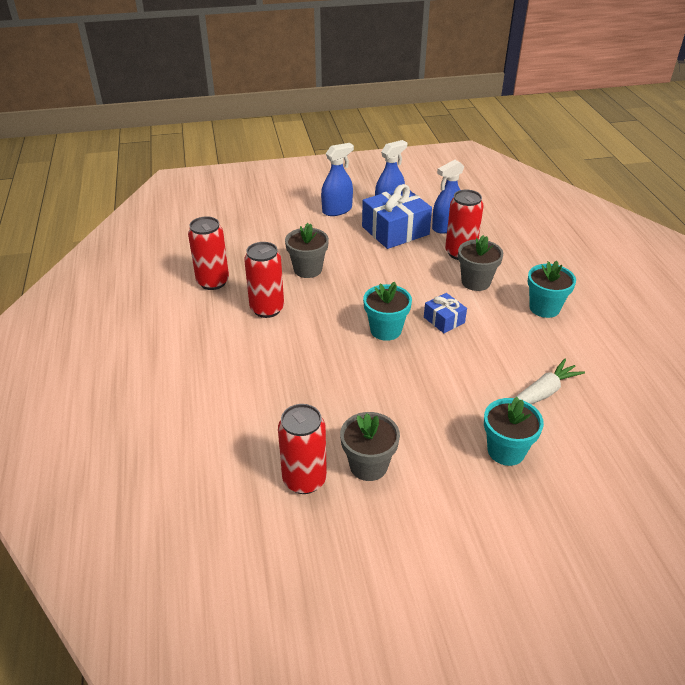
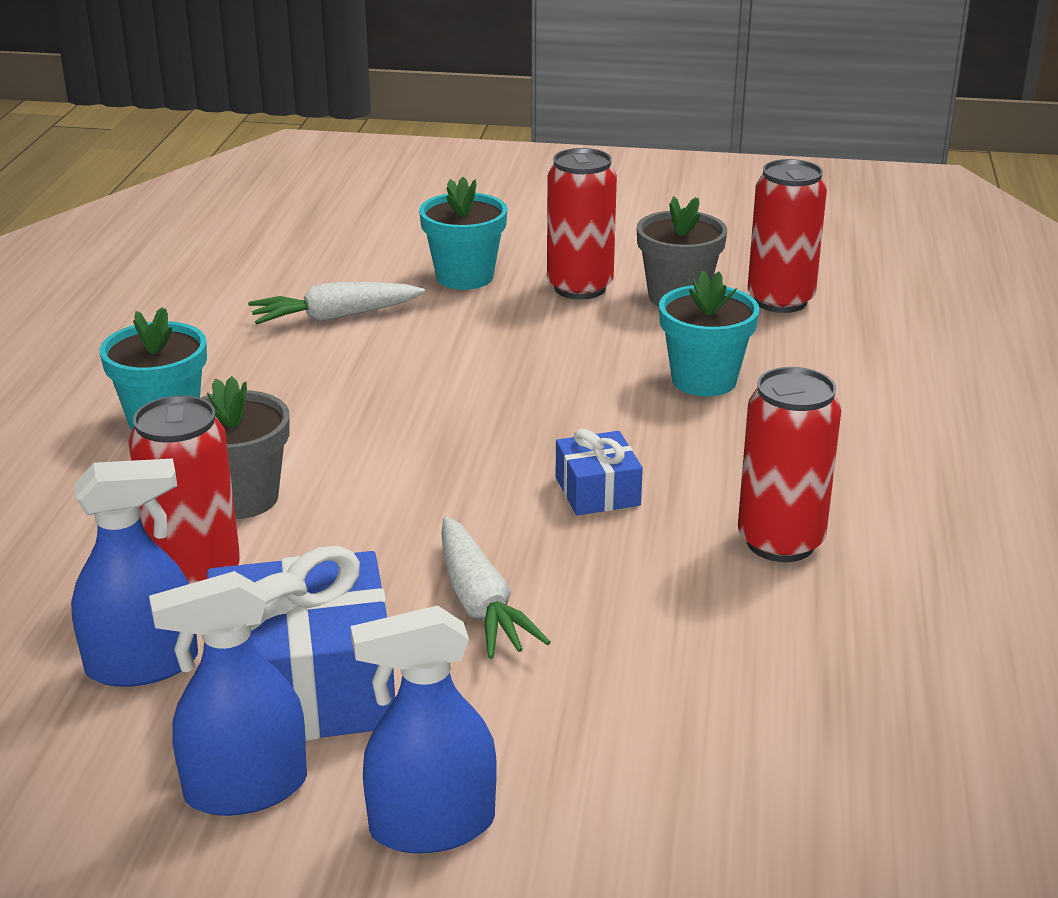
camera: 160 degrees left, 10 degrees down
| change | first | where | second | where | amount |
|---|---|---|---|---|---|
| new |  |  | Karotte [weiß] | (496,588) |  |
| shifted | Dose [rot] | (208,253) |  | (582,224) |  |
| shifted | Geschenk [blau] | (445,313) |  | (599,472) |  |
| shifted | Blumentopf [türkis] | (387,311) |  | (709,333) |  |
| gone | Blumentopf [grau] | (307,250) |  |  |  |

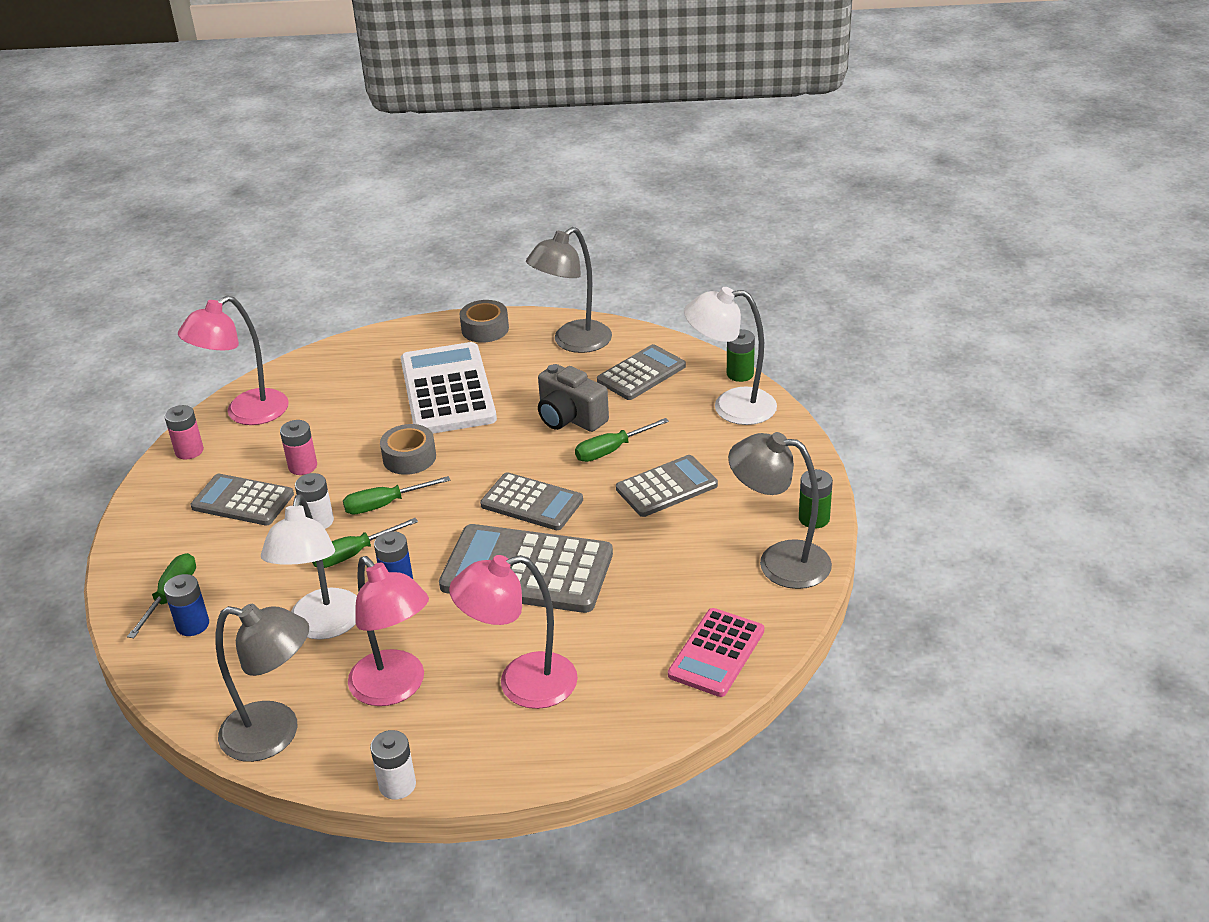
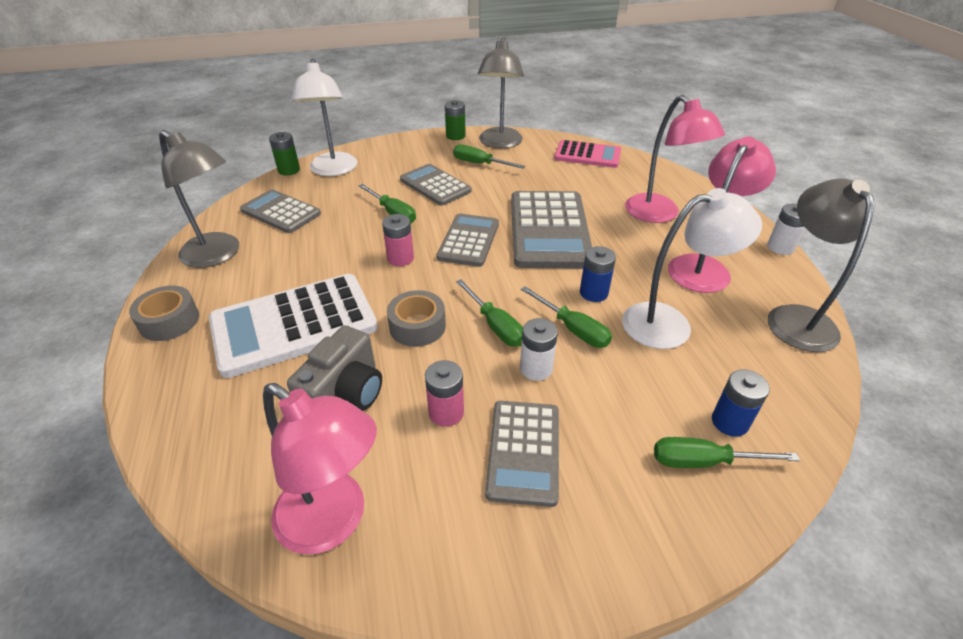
camera: 105 degrees left, 5 degrees up
| change | first | where | second | where | amount |
|---|---|---|---|---|---|
| shifted | Kamera [grau] | (573,398) |  | (334,368) |  |
| shifted | Batterie [rosa] | (184,432) |  | (398,240) |  |
| new |  |  | Schraubenzieher [grün] | (489,156) |  |

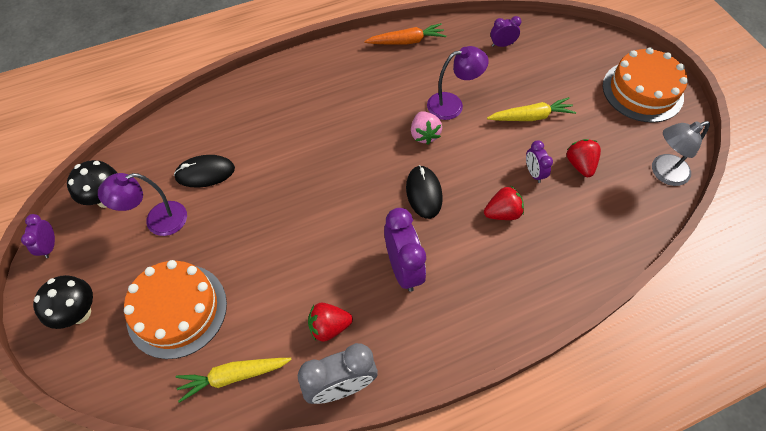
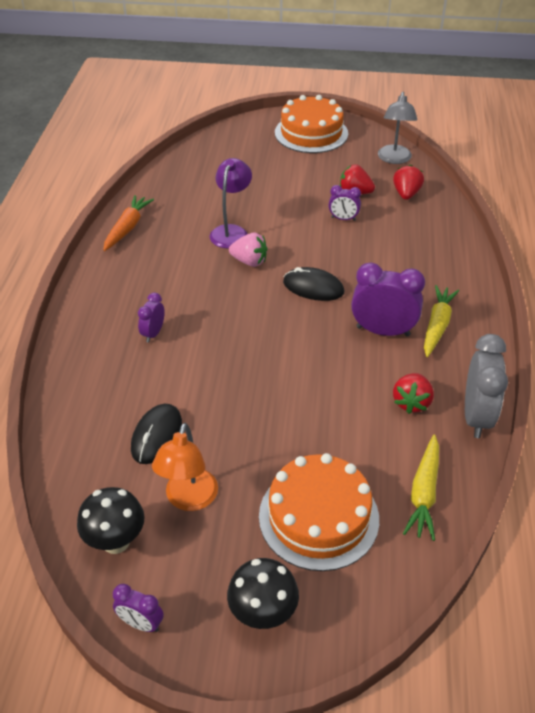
camera: 60 degrees left, 15 degrees down
| change | first | where | second | where | amount |
|---|---|---|---|---|---|
| shifted | Wecker [lila] | (506,31) |  | (151,318) |  |
| repainted | Lampe [lila] | (142,204) | Lampe [orange] | (185,467) |  |
| shifted | Erdbeere [rot] | (504,203) |  | (408,182) |  |
| shifted | Karotte [gelb] | (531,109) |  | (441,321) |  |

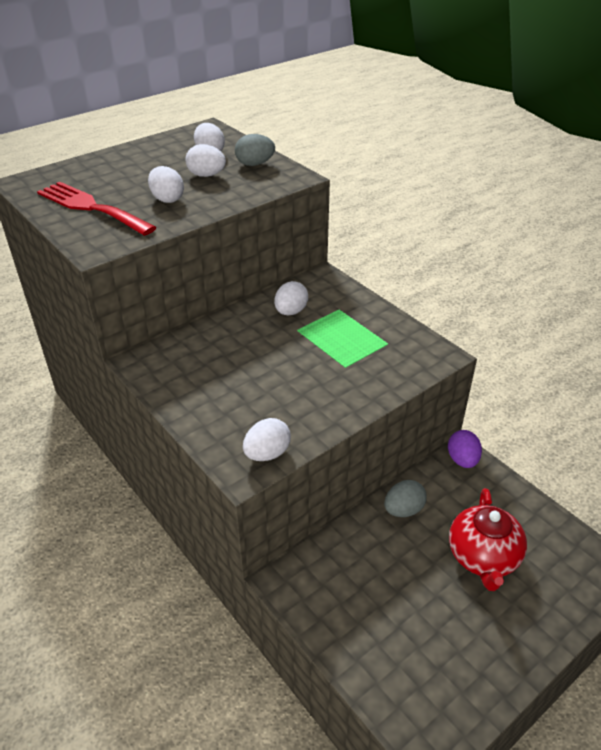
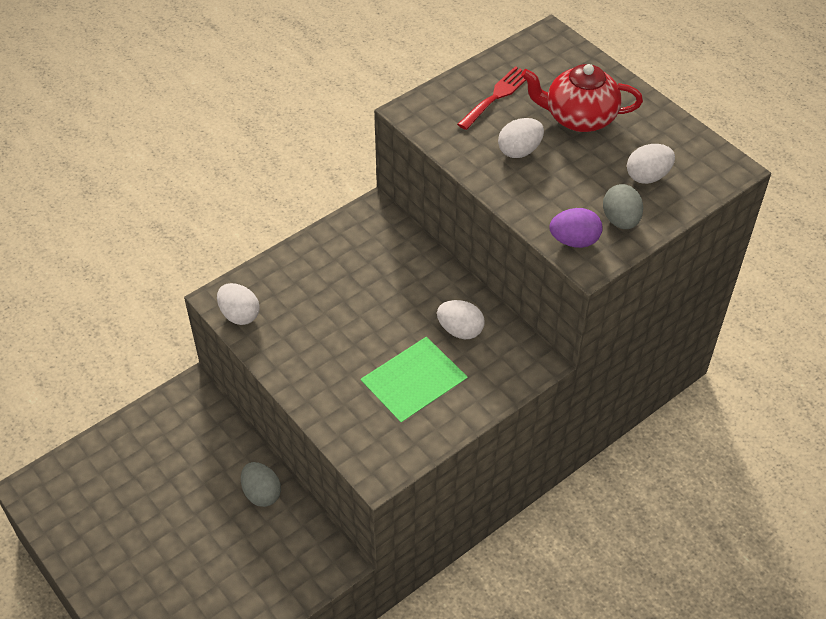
camera: 90 degrees right, 10 degrees up
| change | first | where | second | where | amount |
|---|---|---|---|---|---|
| scaled | Gabel [rot] | (96,209) |  | (491,98) | x0.65 |
| shifted | Teekanne [rot] | (488,539) |  | (582,98) |  |
| shifted | Ei [lila] | (465,449) |  | (576,228) |  |
| gone | Ei [weiß] | (206,160) |  |  |  |

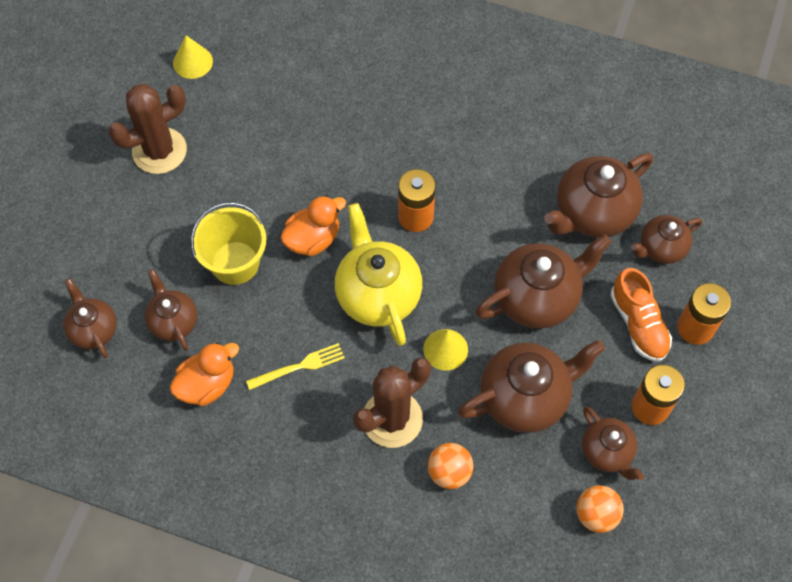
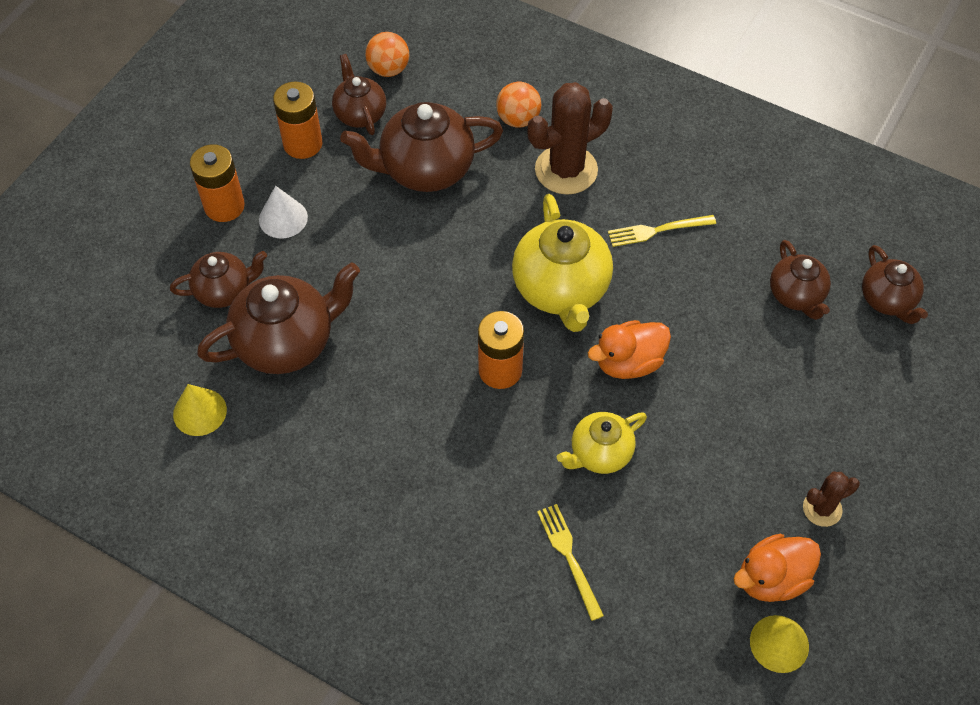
camera: 170 degrees left, 5 degrees down
| change | first | where | second | where | amount |
|---|---|---|---|---|---|
| shifted | Kegel [gelb] | (445,349) |  | (200,410) |  |
| swapped | Schuh [orange] | (641,315) | Kegel [weiß] | (283,212) |  |
| new |  |  | Gabel [gelb] | (570,562) |  |
| new |  |  | Teekanne [gelb] | (602,443) |  |
| shifted | Ente [orange] | (204,374) |  | (777,568) |  |
| scaled | Kaktus [braun] | (147,129) |  | (831,499) | x0.53 |
| gone | Eimer [gelb] | (228,243) |  |  |  |
| gone | Teekanne [braun] | (543,281) |  |  |  |

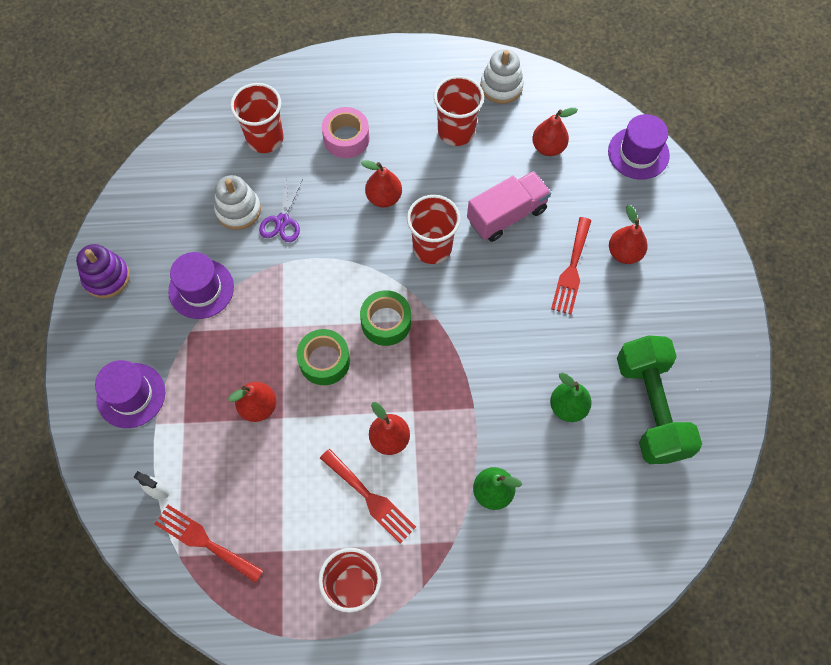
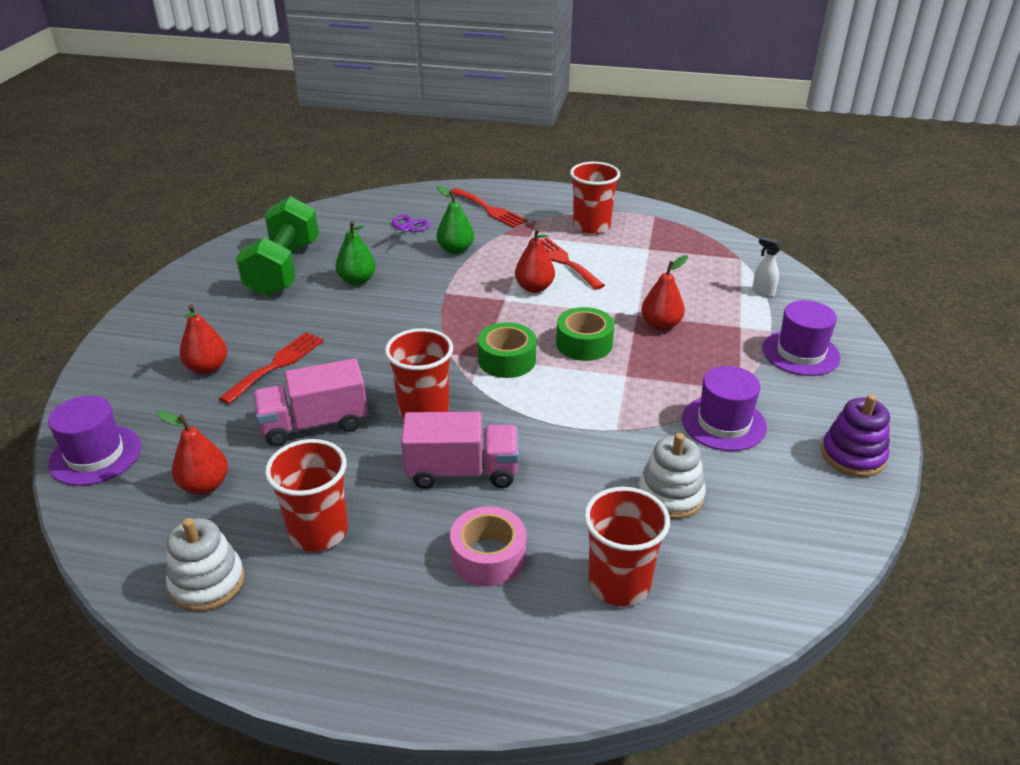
camera: 165 degrees left, 30 degrees down
| change | first | where | second | where | amount |
|---|---|---|---|---|---|
| shifted | Schere [lila] | (281,210) |  | (400,233) |  |
| swapped | Birne [rot] | (381,183) | Lastwagen [rosa] | (460,450) |  |
| shifted | Gabel [rot] | (209,544) |  | (490,208) |  |

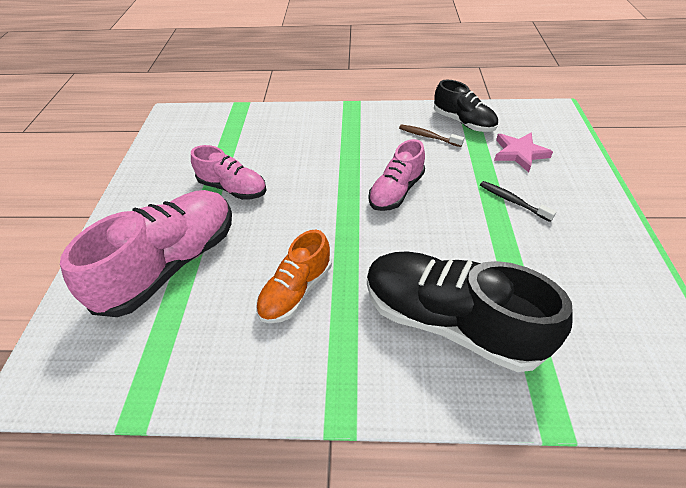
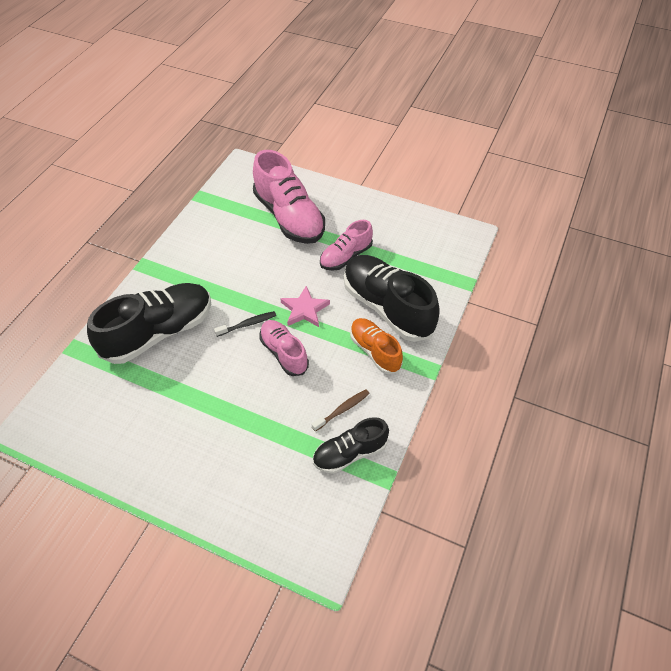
camera: 110 degrees right, 5 degrees up
| change | first | where | second | where | amount |
|---|---|---|---|---|---|
| shifted | Zahnbürste [schwarz] | (518,201) |  | (245,324) |  |
| shifted | Stern [rosa] | (523,152) |  | (305,306) |  |
| new |  |  | Schuh [schwarz] | (392,298) |  |
| shifted | Schuh [orange] | (294,276) |  | (376,346) |  |

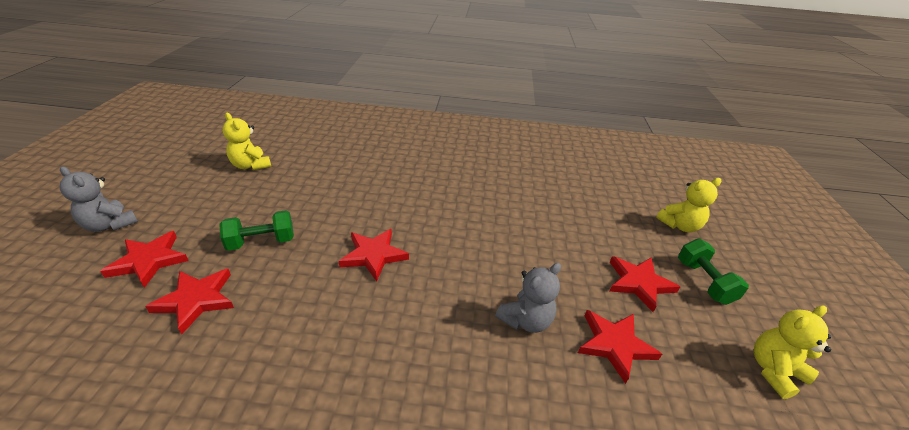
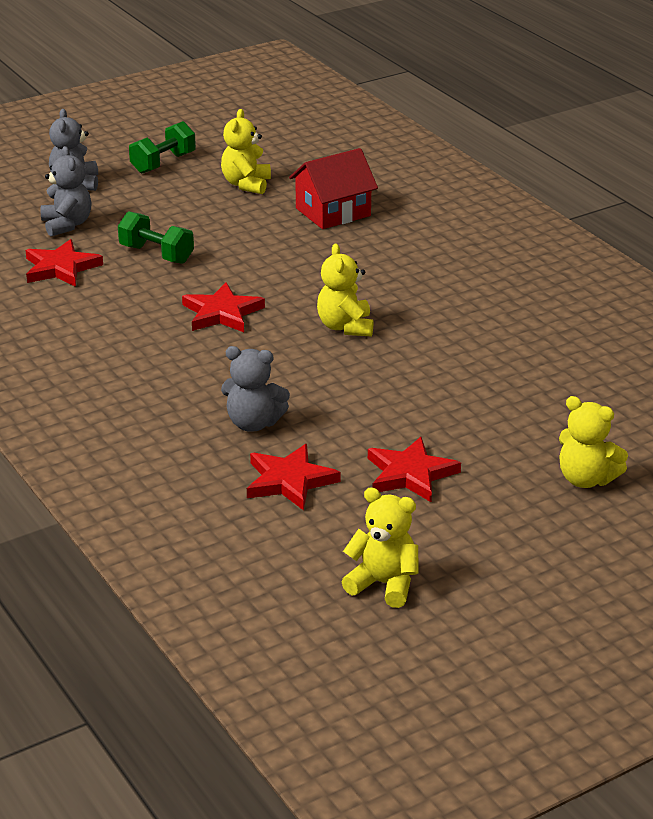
camera: 55 degrees right, 5 degrees down
| change | first | where | second | where | amount |
|---|---|---|---|---|---|
| swapped | Stern [rot] | (144,259) | Teddybär [grau] | (66,191) |  |
| shifted | Hantel [grün] | (713,272) |  | (162,147) |  |
| new |  |  | Haus [rot] | (333,188) |  |
| new |  |  | Teddybär [gelb] | (345,290) |  |

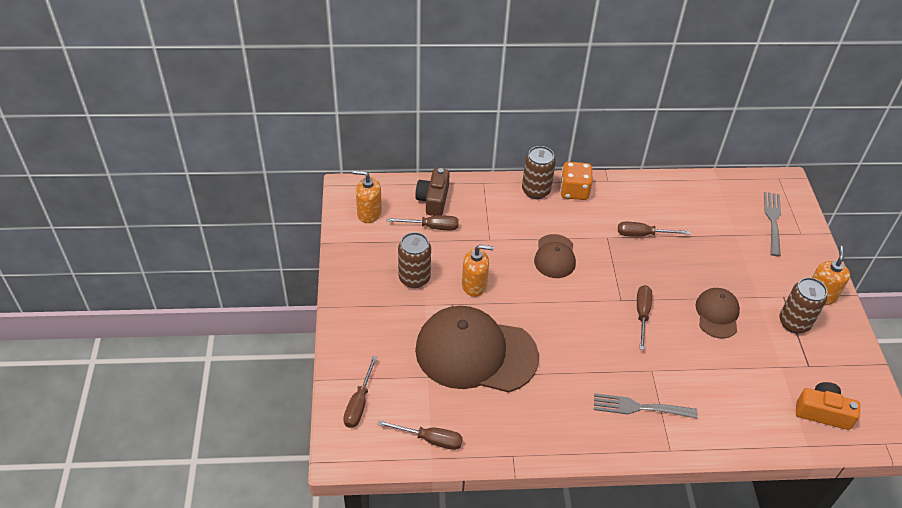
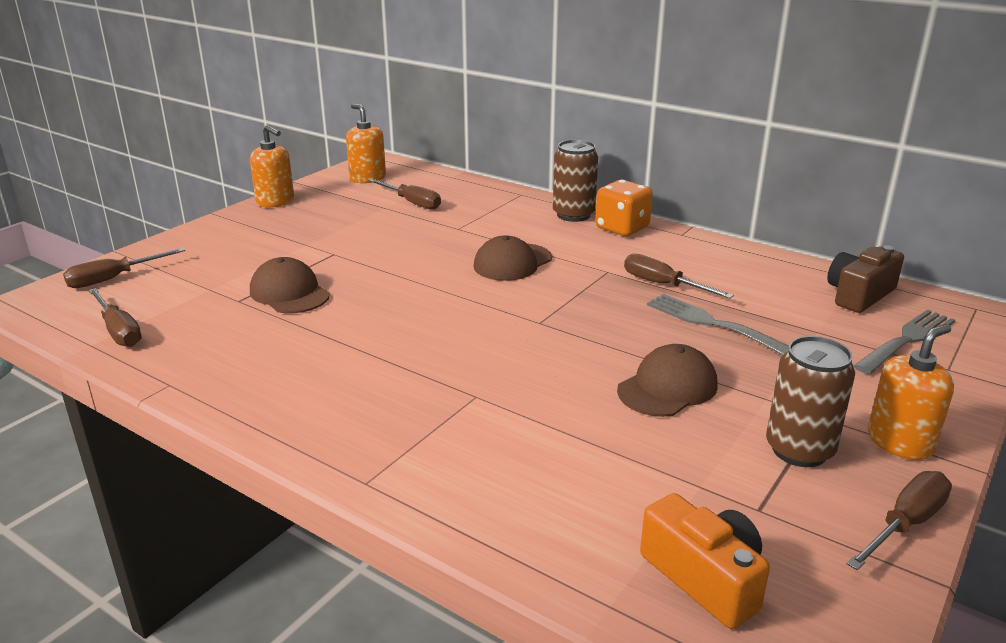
camera: 40 degrees right, 20 degrees down
| change | first | where | second | where | amount |
|---|---|---|---|---|---|
| shifted | Seifenspender [orange] | (478,270) |  | (272,166) |  |
| scaled | Kappe [braun] | (477,349) |  | (290,285) | x0.50 |
| shifted | Gabel [grau] | (646,406) |  | (718,324) |  |
| shifted | Kamera [braun] | (433,192) |  | (865,279) |  |
| shifted | Schraubenzieher [braun] | (644,317) |  | (899,521) |  |
| gone | Dose [braun] | (414,260) |  |  |  |

